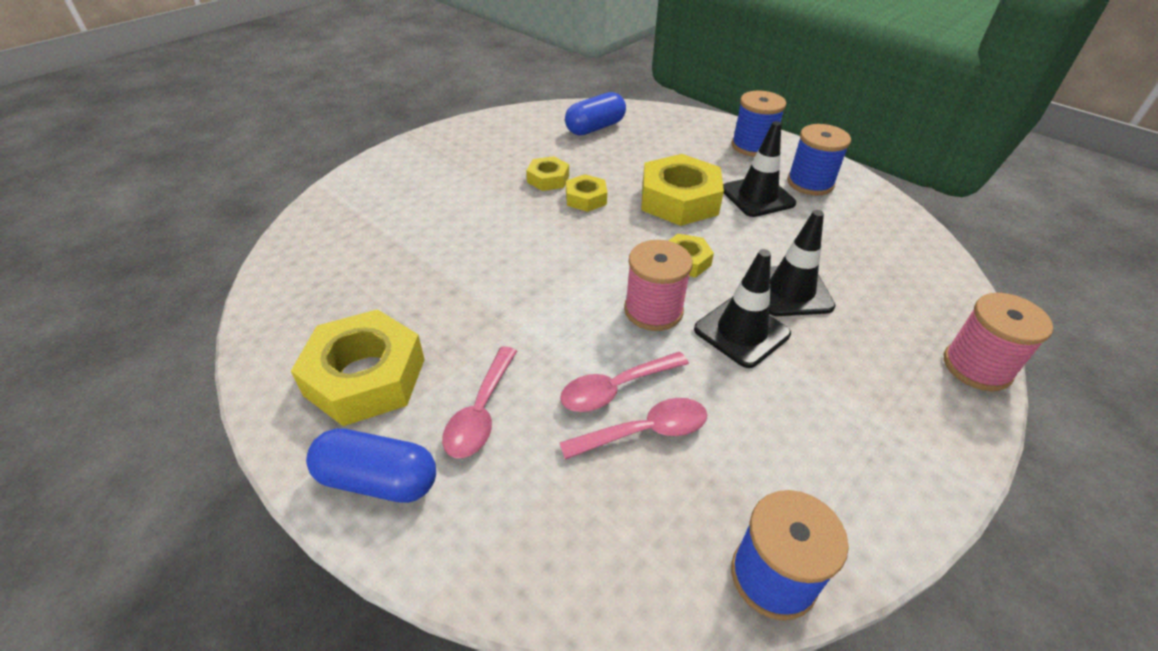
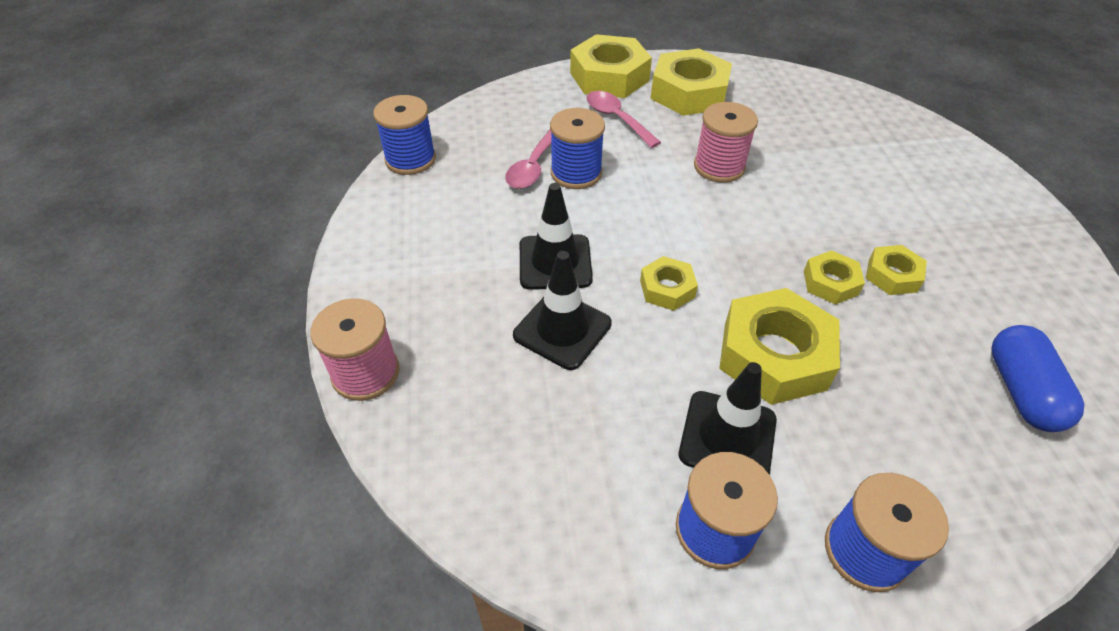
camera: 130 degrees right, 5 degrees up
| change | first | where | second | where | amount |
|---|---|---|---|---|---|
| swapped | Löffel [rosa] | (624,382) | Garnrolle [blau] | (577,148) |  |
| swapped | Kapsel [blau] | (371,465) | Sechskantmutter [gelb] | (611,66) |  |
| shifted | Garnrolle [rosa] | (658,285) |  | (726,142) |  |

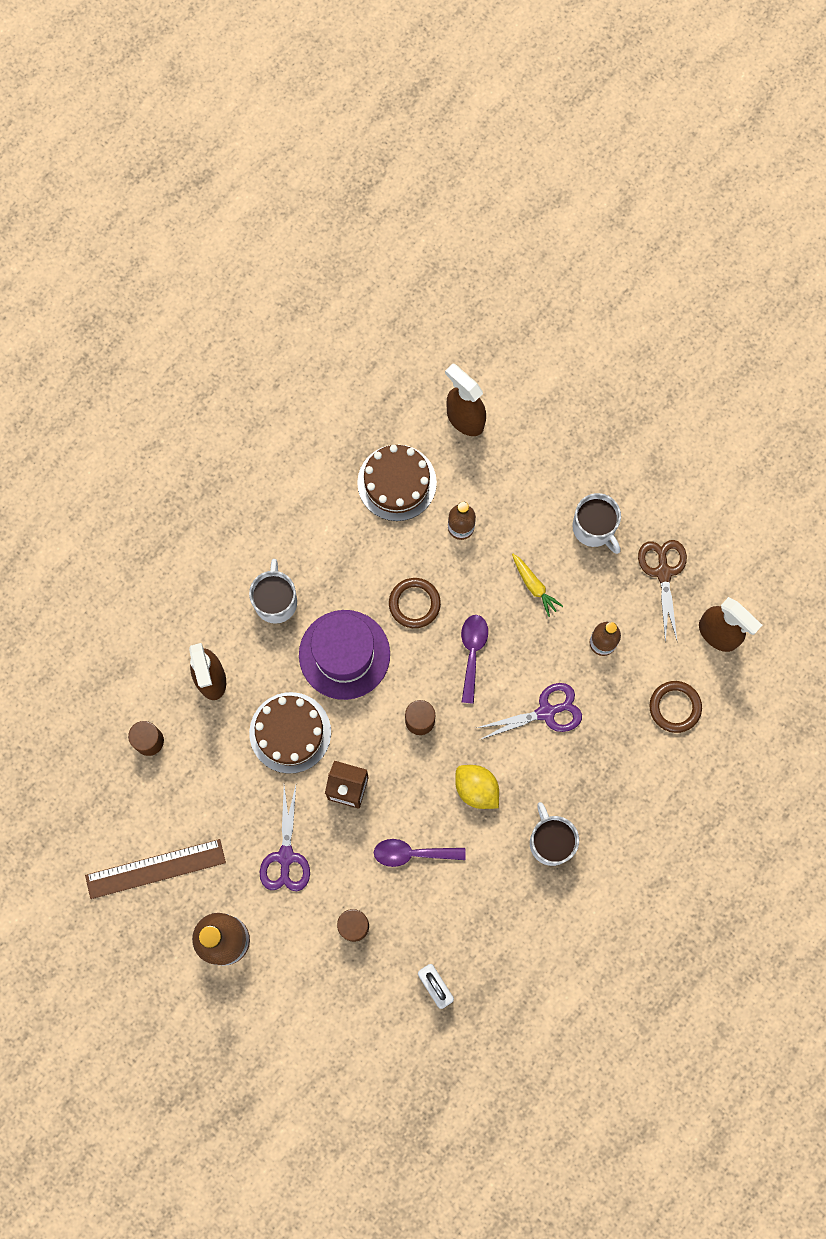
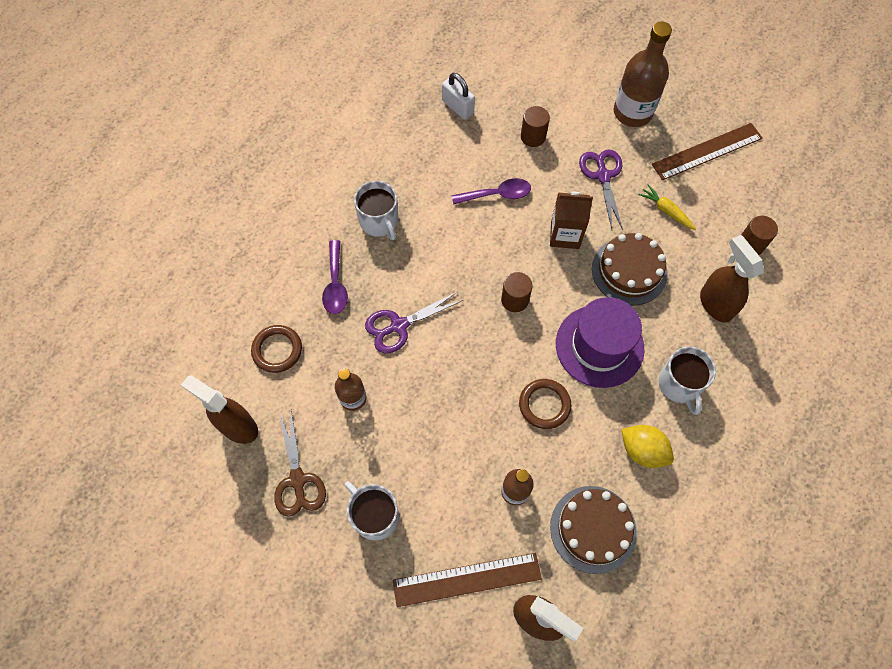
camera: 170 degrees right, 10 degrees down
| change | first | where | second | where | amount |
|---|---|---|---|---|---|
| shifted | Löffel [lila] | (474,659) |  | (335,277) |  |
| new |  |  | Lineal [braun] | (467,580) |  |
| shifted | Zitrone [gelb] | (477,787) |  | (648,446) |  |
| shifted | Karotte [gelb] | (537,585) |  | (667,207) |  |

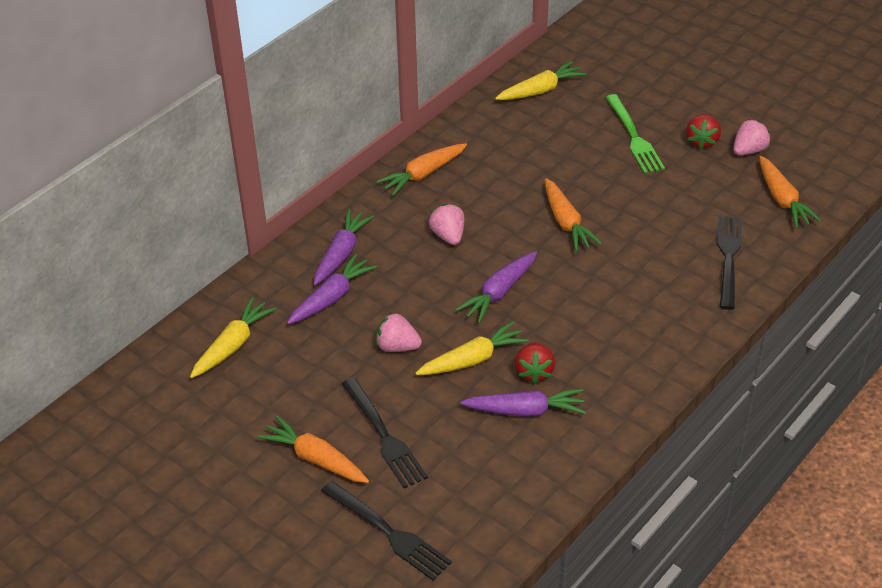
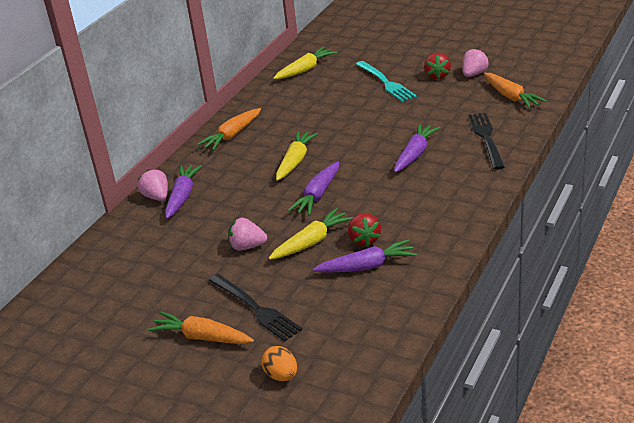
camera: 10 degrees left, 10 degrees down
| change | first | where | second | where | amount |
|---|---|---|---|---|---|
| shifted | Erdbeere [rosa] | (447,224) |  | (153,185) |  |
| swapped | Gabel [schwarz] | (386,531) | Ei [orange] | (279,363) |  |
| shifted | Karotte [gelb] | (233,337) |  | (297,156) |  |
| repainted | Gabel [grün] | (635,134) | Gabel [türkis] | (386,81) |  |
| shifted | Karotte [lila] | (332,289) |  | (417,148) |  |
| gone | Karotte [orange] | (573,215) |  |  |  |

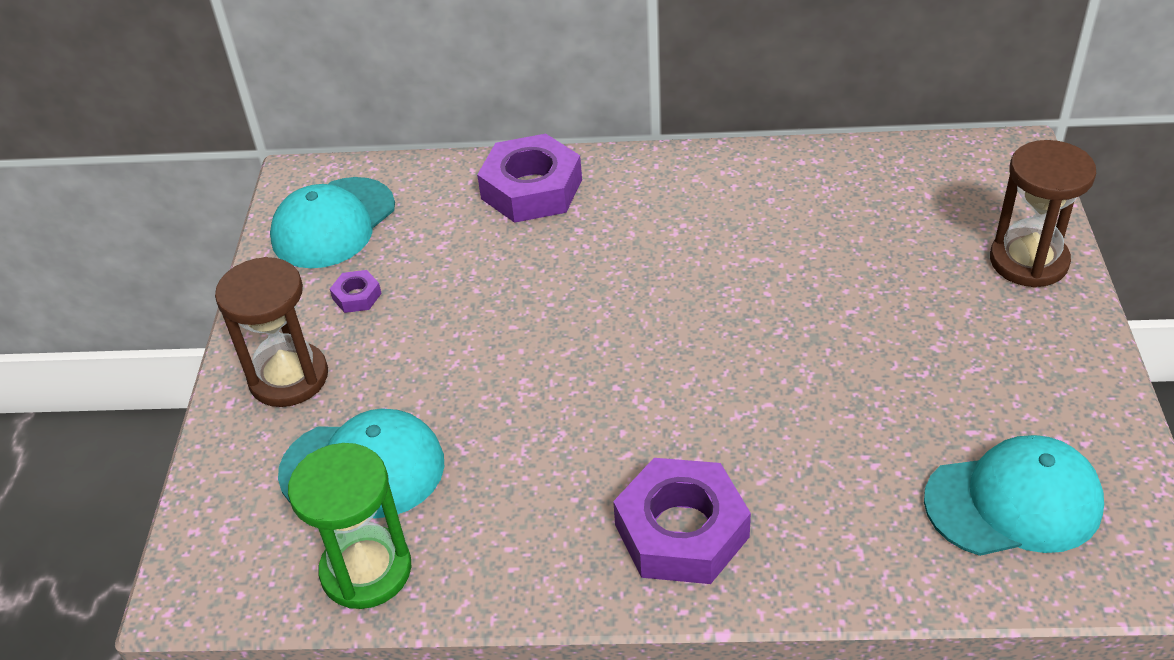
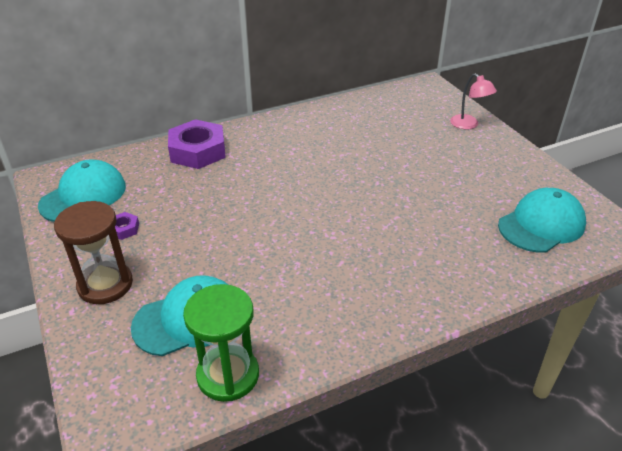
camera: 30 degrees left, 5 degrees down
| change | first | where | second | where | amount |
|---|---|---|---|---|---|
| rotated | Kappe [türkis] | (332,222) |  | (82,191) | 150 degrees counterclockwise |
| swapped | Sanduhr [braun] | (1043,213) | Lampe [rosa] | (473,101) |  |
| gone | Sechskantmutter [lila] | (682,521) |  |  |  |

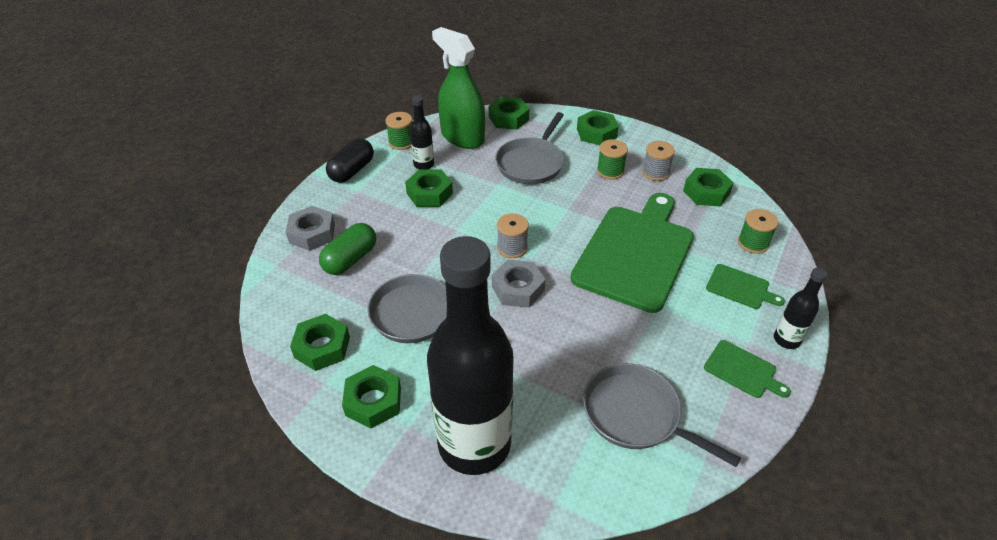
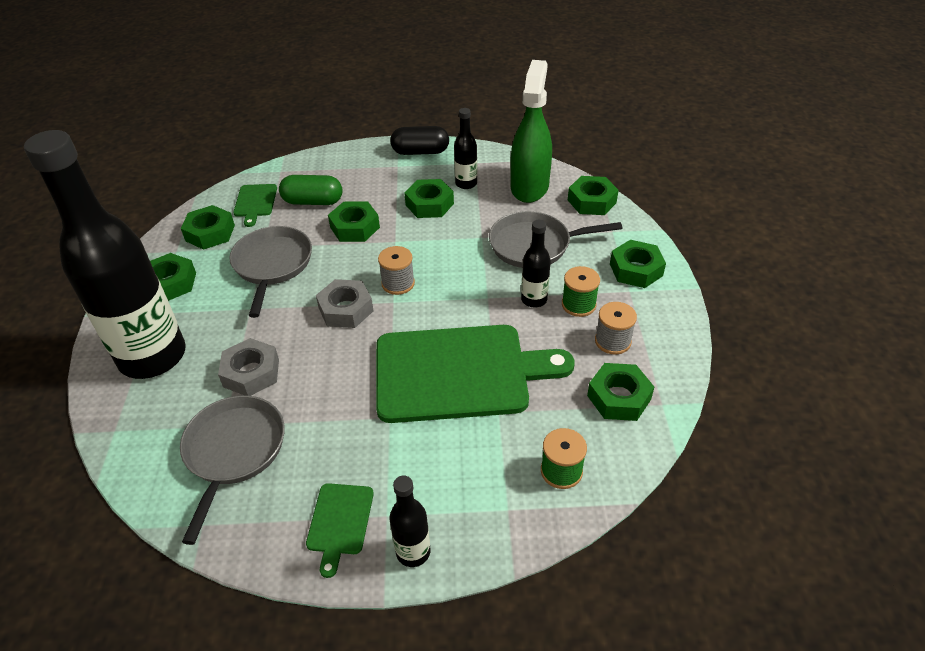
camera: 60 degrees right, 0 degrees up
| change | first | where | second | where | amount |
|---|---|---|---|---|---|
| shifted | Sechskantmutter [grau] | (310,228) |  | (248,367) |  |
| shifted | Schneidebrett [grün] | (745,286) |  | (255,205) |  |
| new |  |  | Sechskantmutter [grün] | (354,222) |  |
| new |  |  | Flasche [schwarz] | (536,263) |  |
| gone | Garnrolle [grün] | (398,131) |  |  |  |

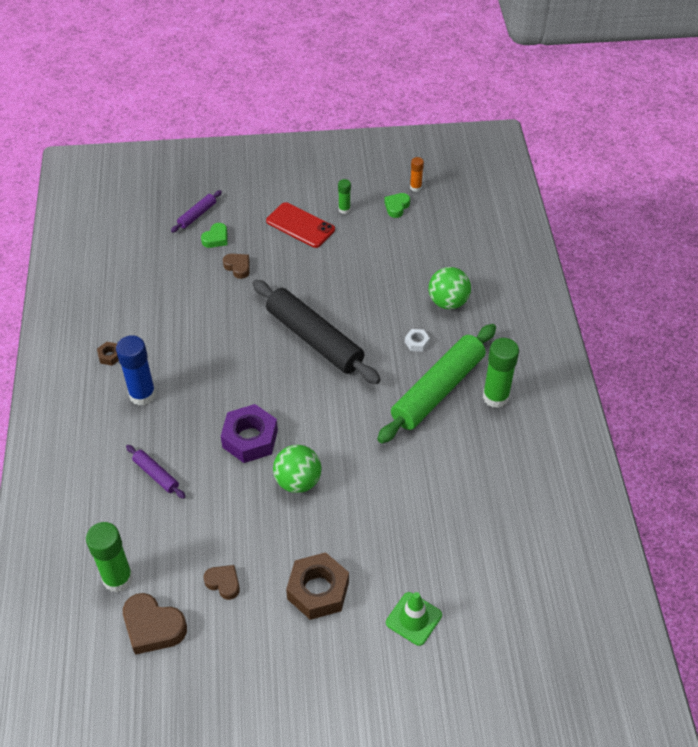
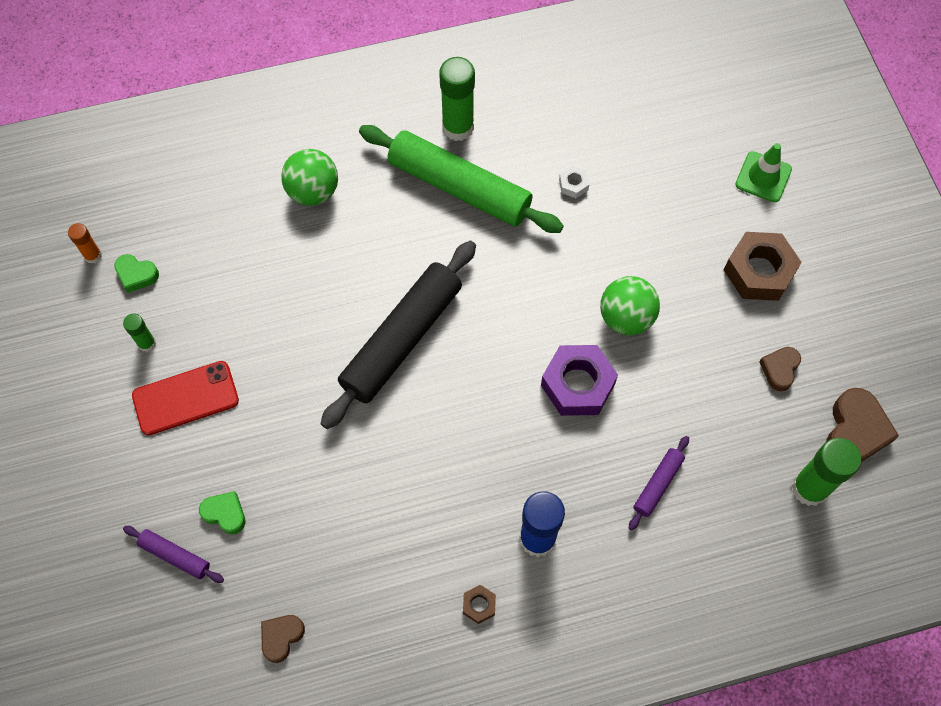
camera: 100 degrees left, 15 degrees up
| change | first | where | second | where | amount |
|---|---|---|---|---|---|
| rotated | Handy [rot] | (300,225) |  | (185,398) | 45 degrees clockwise |
| shifted | Herz [braun] | (236,266) |  | (283,639) |  |
| shifted | Sechskantmutter [weiß] | (417,340) |  | (574,182) |  |

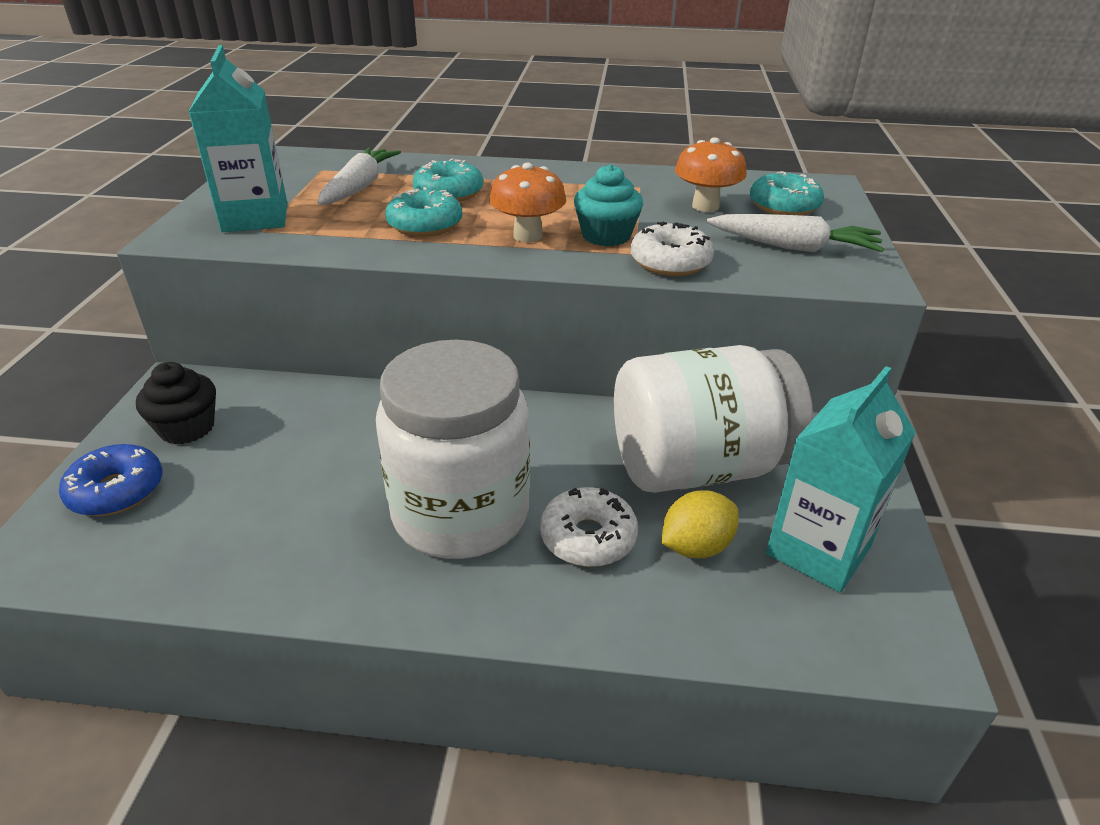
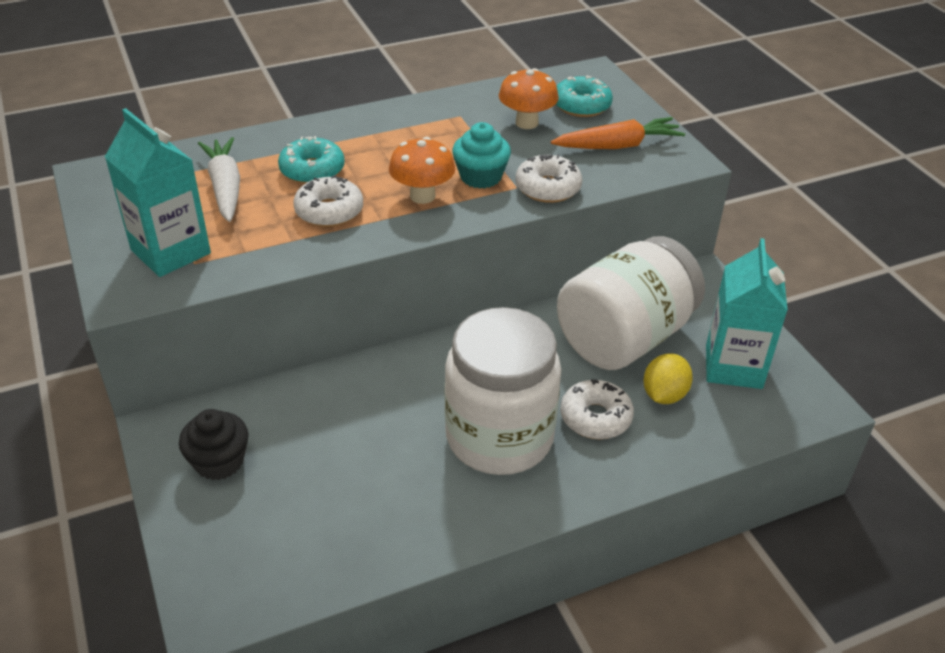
camera: 30 degrees left, 5 degrees up
| change | first | where | second | where | amount |
|---|---|---|---|---|---|
| repainted | Donut [türkis] | (424,212) | Donut [weiß] | (328,201) |  |
| repainted | Karotte [weiß] | (795,233) | Karotte [orange] | (618,133) |  |
| gone | Donut [blau] | (111,480) |  |  |  |

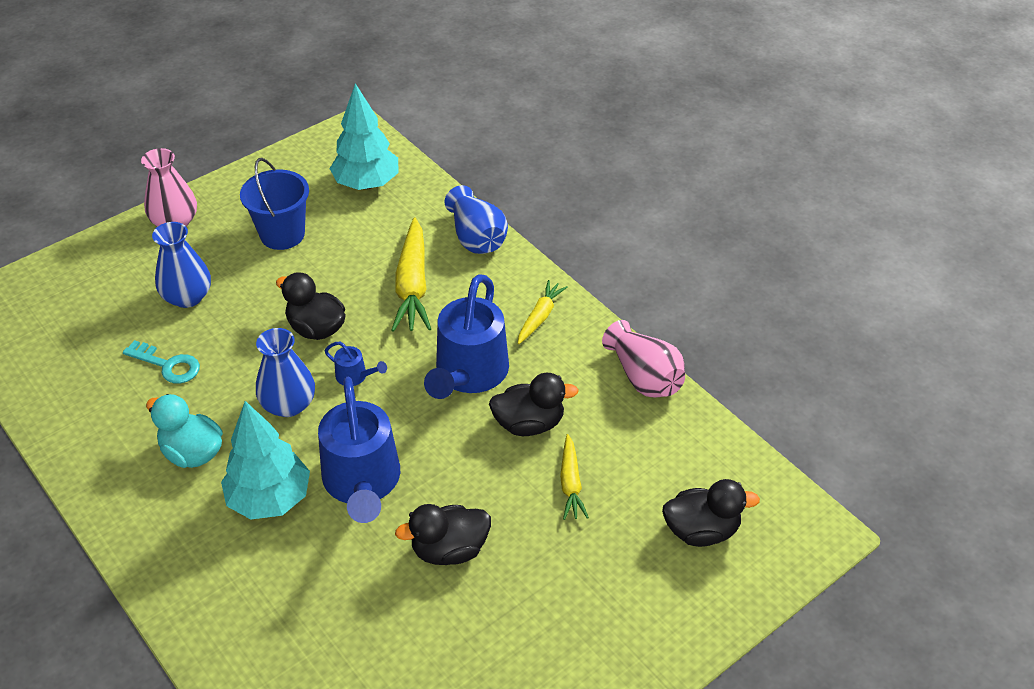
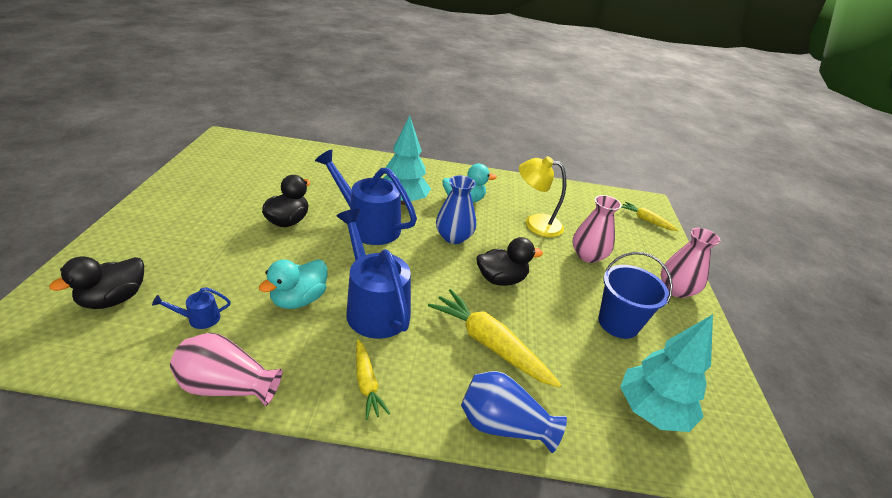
camera: 130 degrees right, 10 degrees down
| change | first | where | second | where | amount |
|---|---|---|---|---|---|
| shifted | Gießkanne [blau] | (356,364) |  | (191,308) |  |
| repainted | Ente [schwarz] | (534,404) | Ente [türkis] | (293,284) |  |
| swapped | Schlüssel [türkis] | (161,362) | Lampe [gelb] | (542,196) |  |
| repainted | Vase [blau] | (181,265) | Vase [rosa] | (597,229) |  |
| shifted | Karotte [gelb] | (574,477) |  | (650,216) |  |

